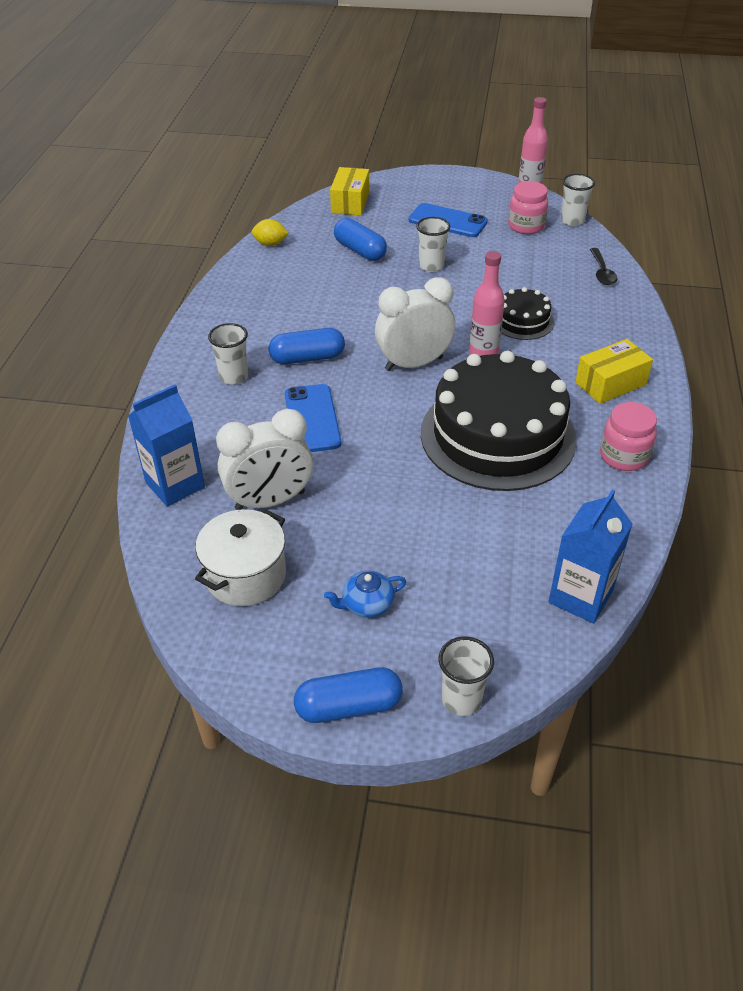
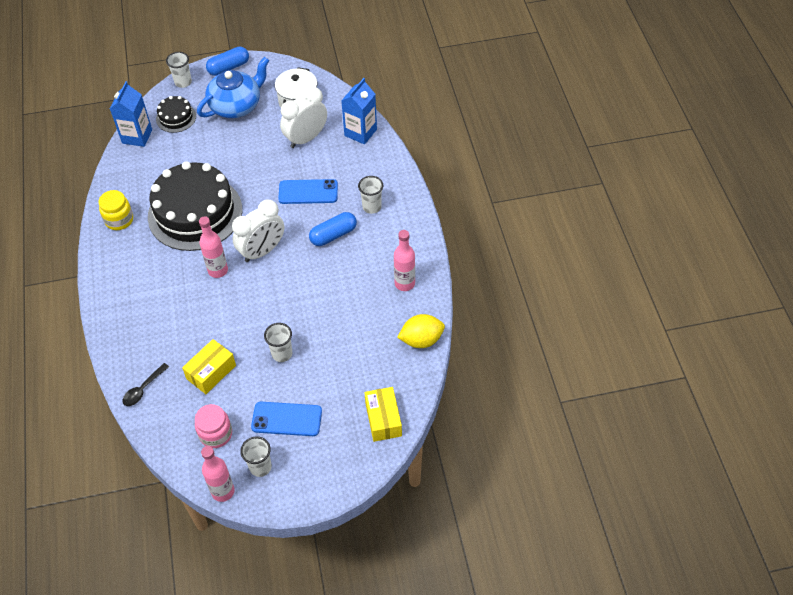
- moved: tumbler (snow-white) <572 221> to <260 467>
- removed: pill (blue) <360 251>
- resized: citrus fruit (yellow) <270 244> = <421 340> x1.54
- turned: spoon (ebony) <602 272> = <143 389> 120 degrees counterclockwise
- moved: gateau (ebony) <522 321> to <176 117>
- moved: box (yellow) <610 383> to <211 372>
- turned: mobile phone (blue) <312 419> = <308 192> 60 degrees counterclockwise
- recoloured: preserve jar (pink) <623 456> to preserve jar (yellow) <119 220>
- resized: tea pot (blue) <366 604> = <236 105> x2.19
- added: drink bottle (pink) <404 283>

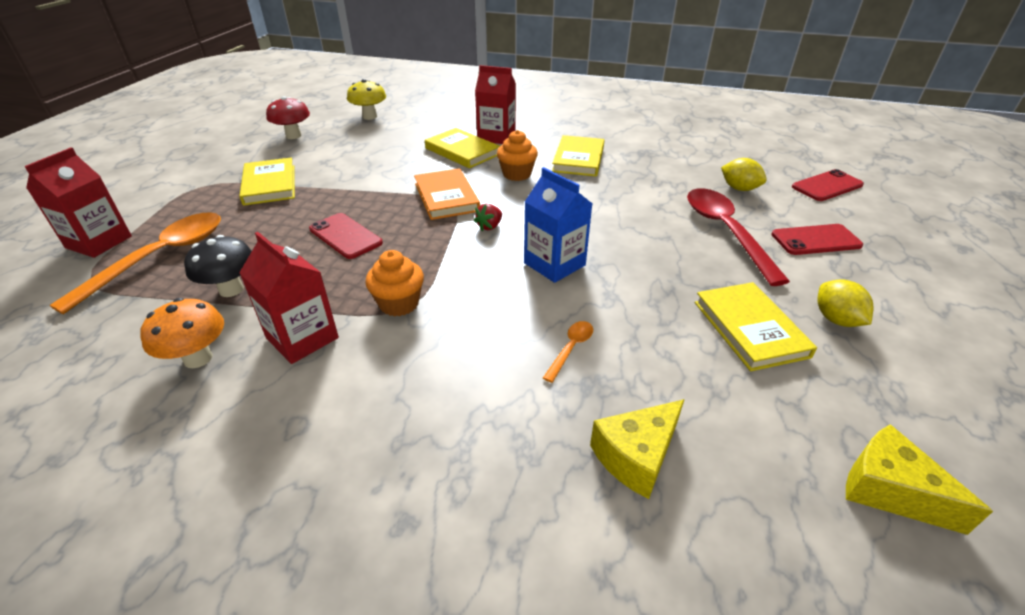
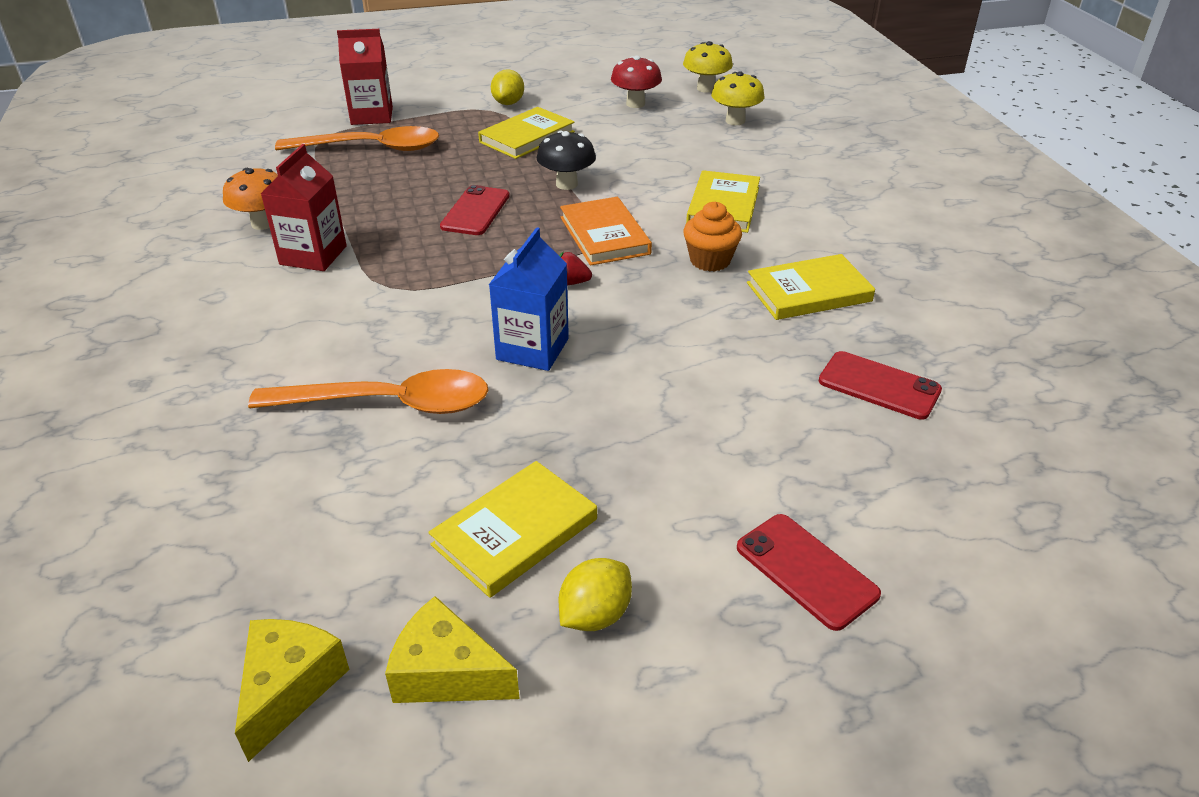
- removed: carton (red) <496 137>
- moved: citrus fruit (yellow) <739 188> to <508 103>
- turned: hardcover (bright orange) <446 197> = <604 235> 60 degrees counterclockwise
- moved: mobile phone (red) <827 186> to <879 386>
- removed: spoon (red) <725 231>
- moved: mushroom (ebony) <231 289> to <566 184>
- removed: fairy cake (bright orange) <399 304>
- resized: spoon (bright orange) <571 348> = <390 404> x2.33
- moved: piece of cheese (yellow) <636 456> to <447 673>
- added: mushroom (yellow) <706 88>

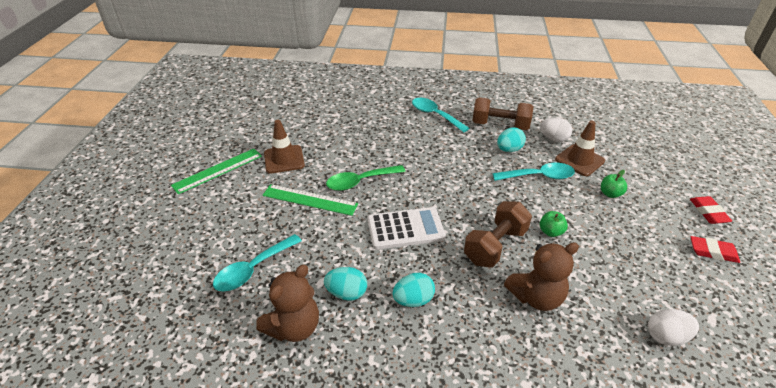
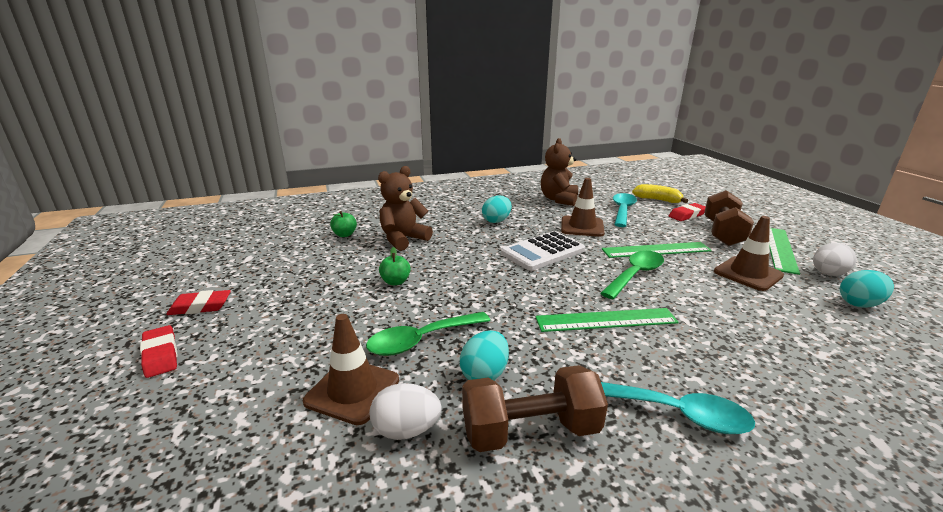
- recoloured: spoon (teal) <538 176> to spoon (green) <421 340>
- moved: toy apple (green) <610 194> to <344 234>
- moved: dumbbell (russet) <495 246> to <722 233>
- moved: toy egg (teal) <347 293> to <859 304>
- moved: toy egg (snow-white) <666 336> to <827 274>
- added: traffic cone (russet) <582 227>
- added: toy banana (yellow) <658 200>
- added: gum eraser (red) <687 215>
- added: measuring stick (green) <606 320>

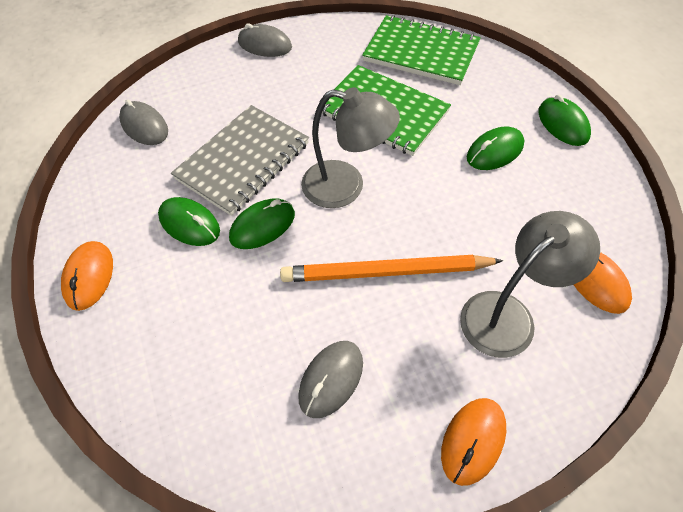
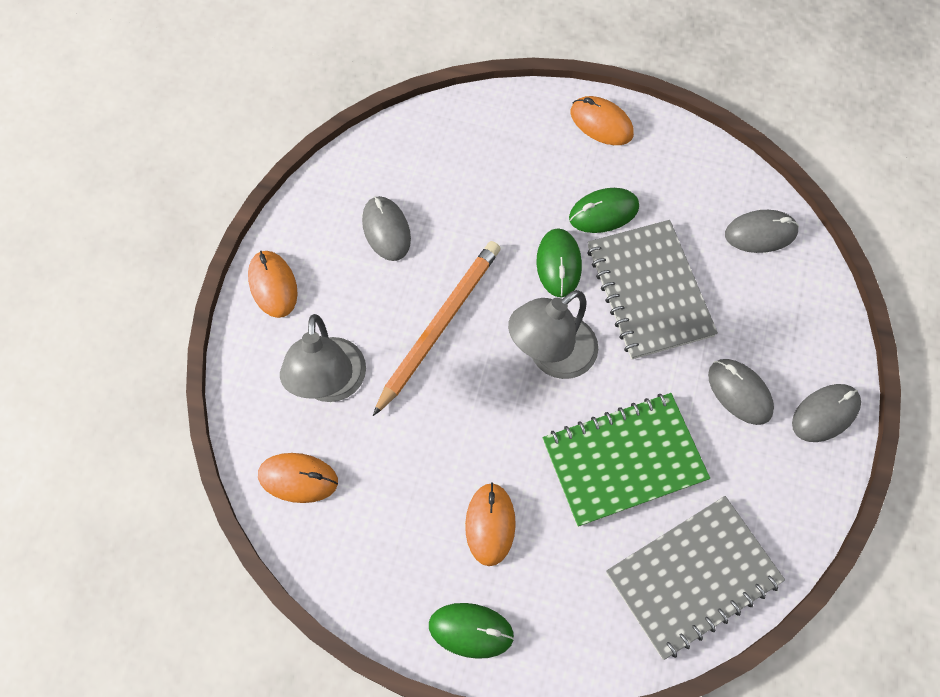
- recoloured: exercise book (green) <421 53> to exercise book (gray) <693 577>
- recoloured: PC mouse (green) <494 151> to PC mouse (bright orange) <490 524>
- added: PC mouse (gray) <739 392>

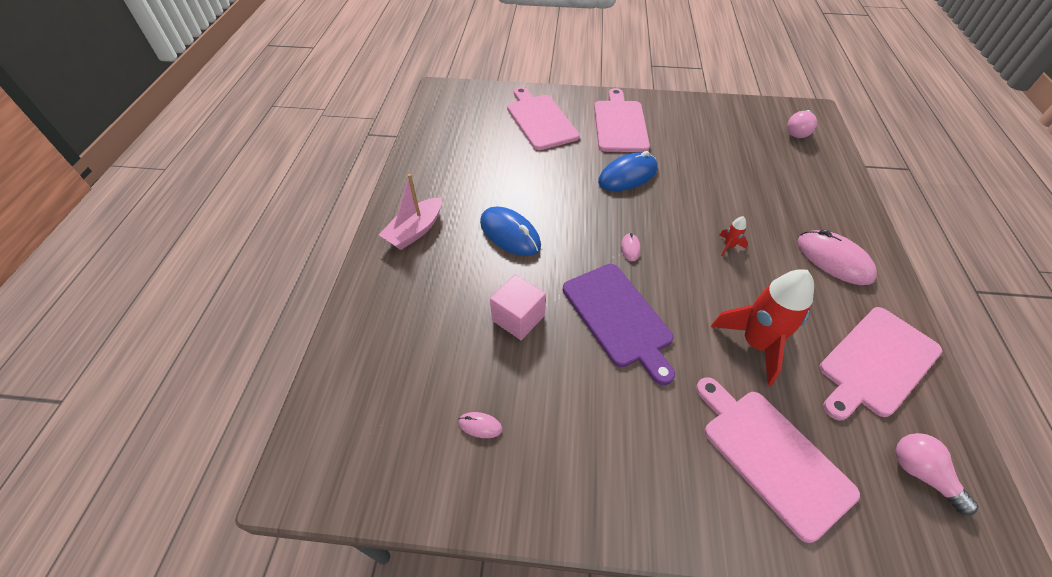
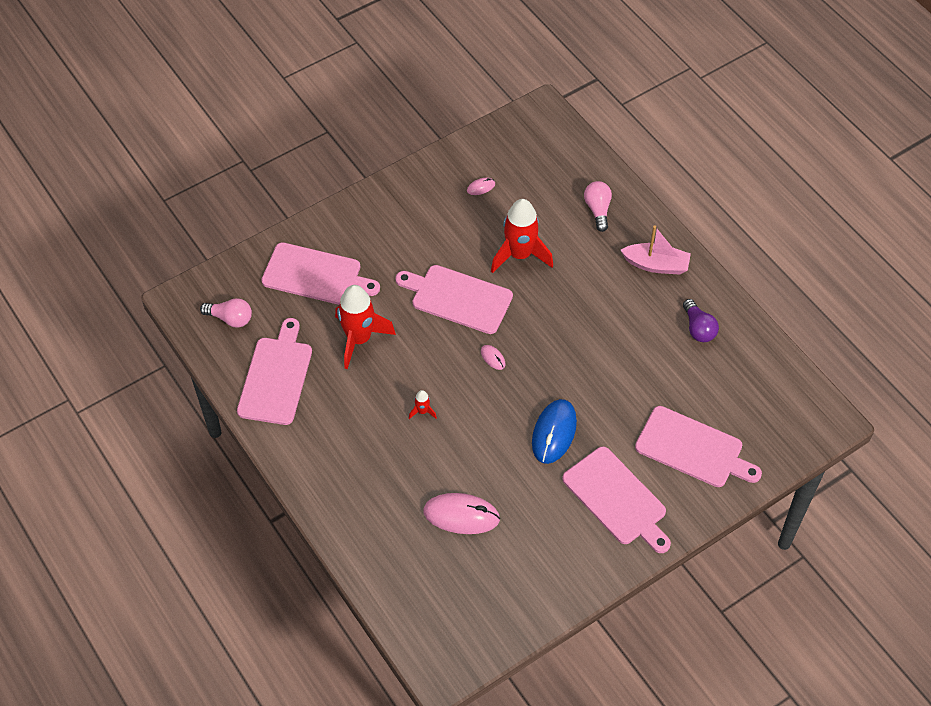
- moved: light bulb (pink) <798 131> to <598 210>
- turned: toy boat (pink) <415 231> = <656 265> 105 degrees clockwise
- removed: PC mouse (blue) <510 234>
- moved: PC mouse (pink) <834 260> to <461 515>
- recoloured: chopping board (royal purple) <618 317> to chopping board (pink) <458 298>
- replaced: cube (pink) <518 318> to spaceship (red) <520 255>
- added: light bulb (royal purple) <698 328>

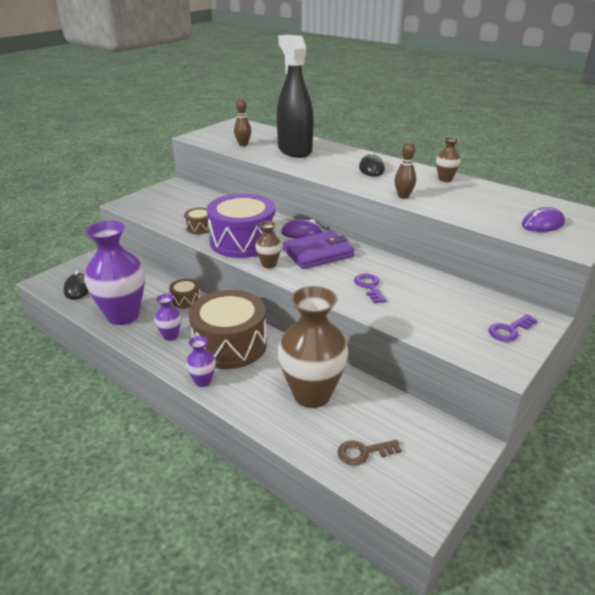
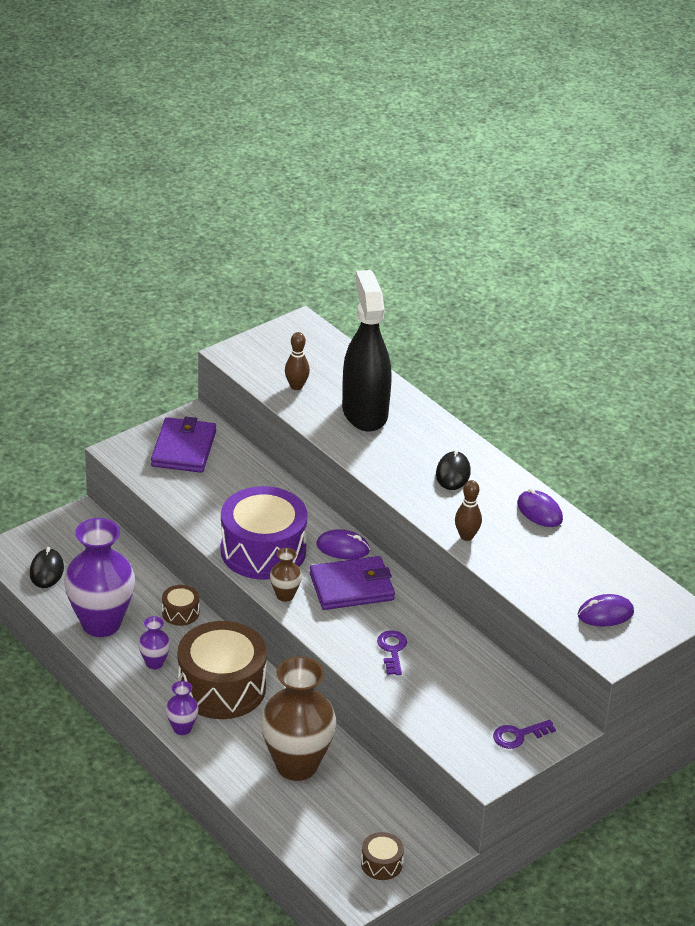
- replaced: vase (russet) <445 179> to PC mouse (royal purple) <539 511>
- moved: snare drum (russet) <199 227> to <381 864>
- removed: latchkey (russet) <363 452>
- added: billfold (royal purple) <184 449>

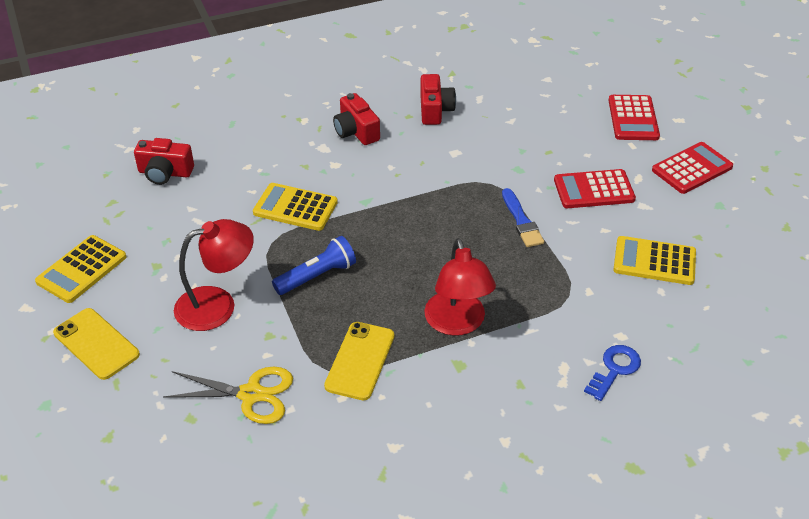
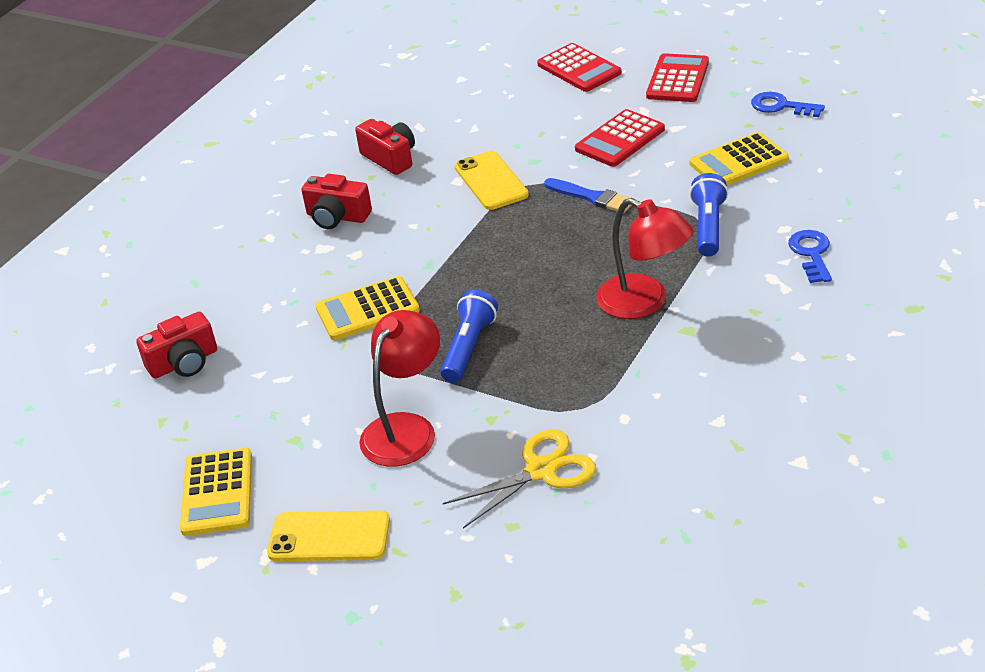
- moved: mobile phone (yellow) <360 361> to <491 181>
- added: latchkey (blue) <781 106>
- added: flashlight (blue) <708 226>

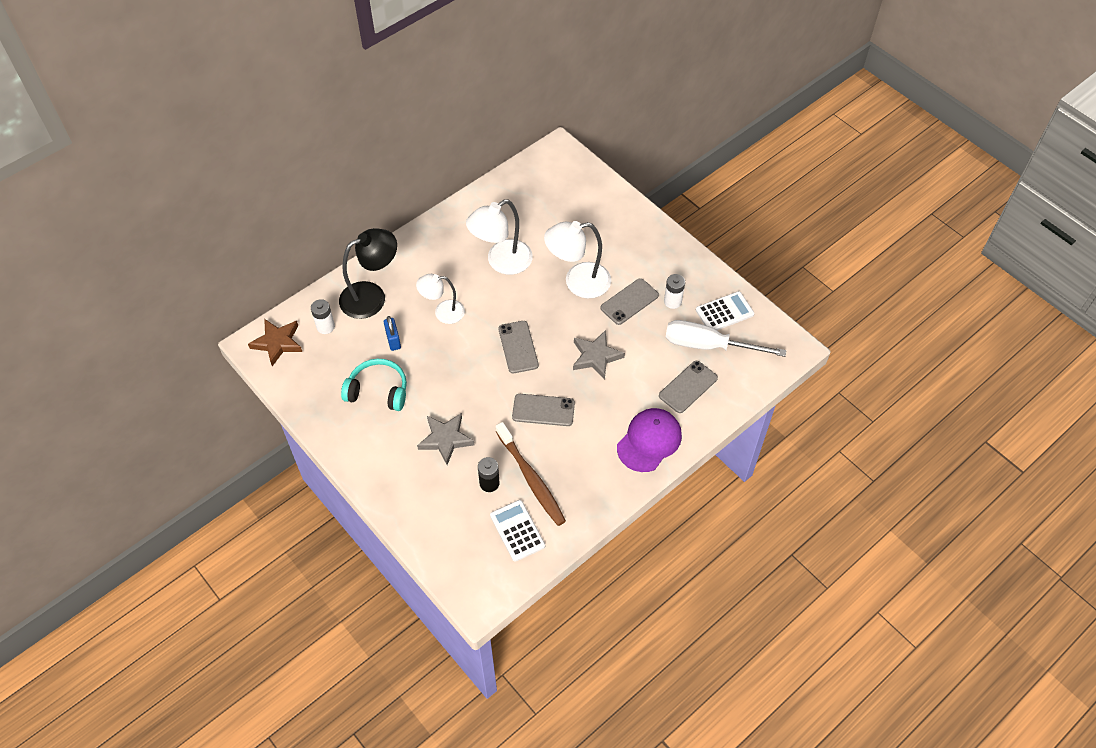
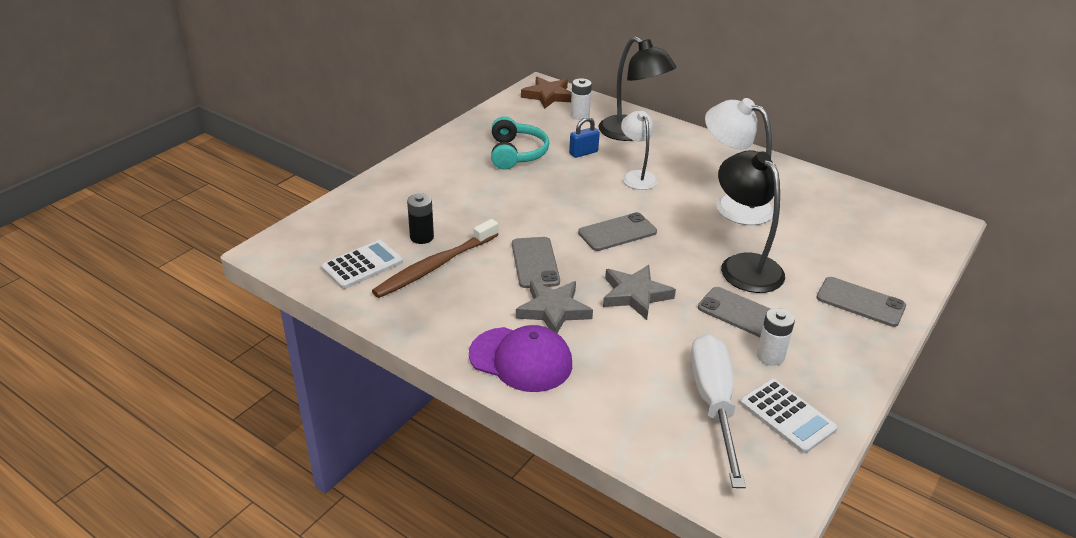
- recoloured: reading lamp (snow-white) <578 282> to reading lamp (ebony) <744 265>
- moved: mobile phone (gray) <688 387> to <860 302>
- moved: five-pointed star (gray) <445 439> to <553 310>

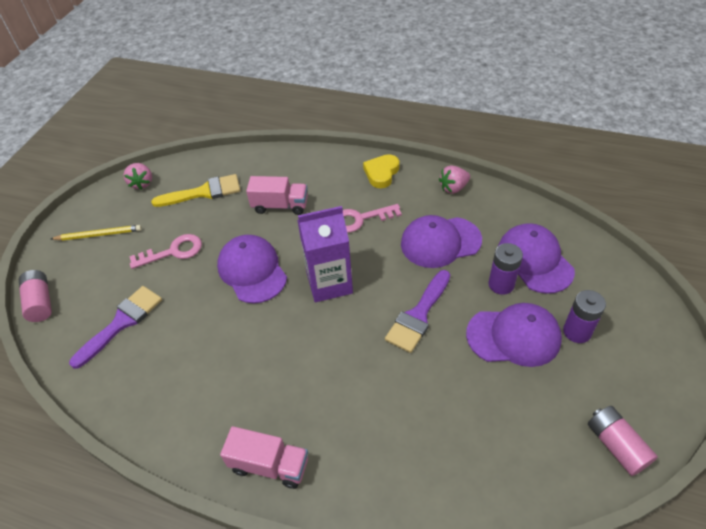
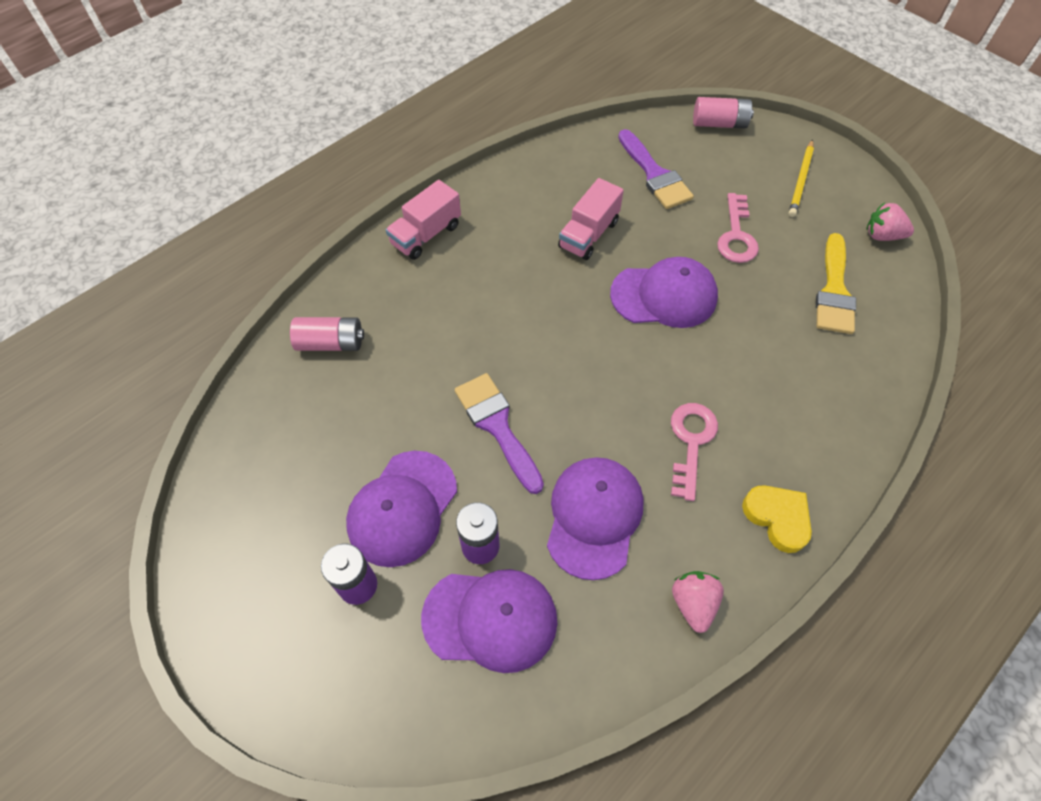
- moved: truck (pink) <280 206> to <588 234>
- removed: carton (royal purple) <329 283>
- moved: power cell (pink) <616 445> to <331 343>

